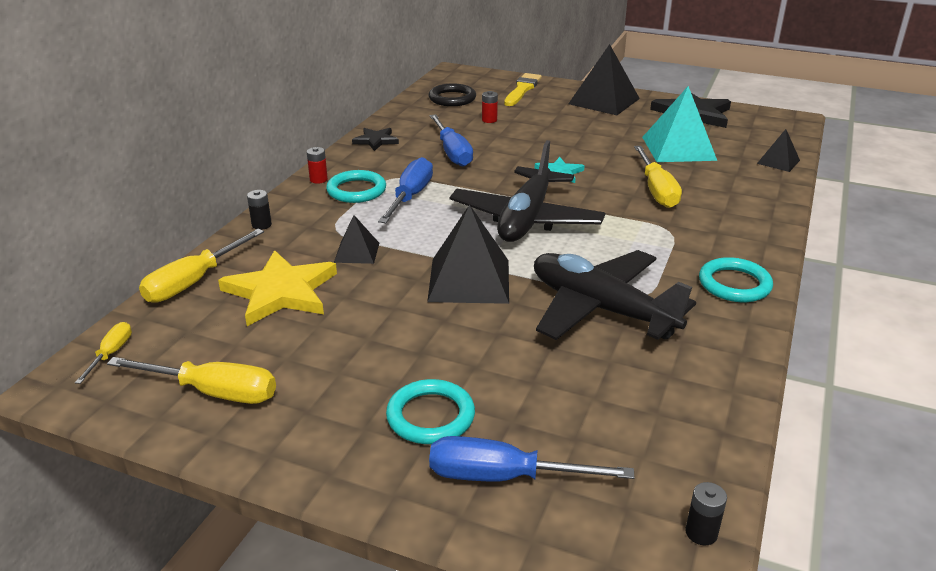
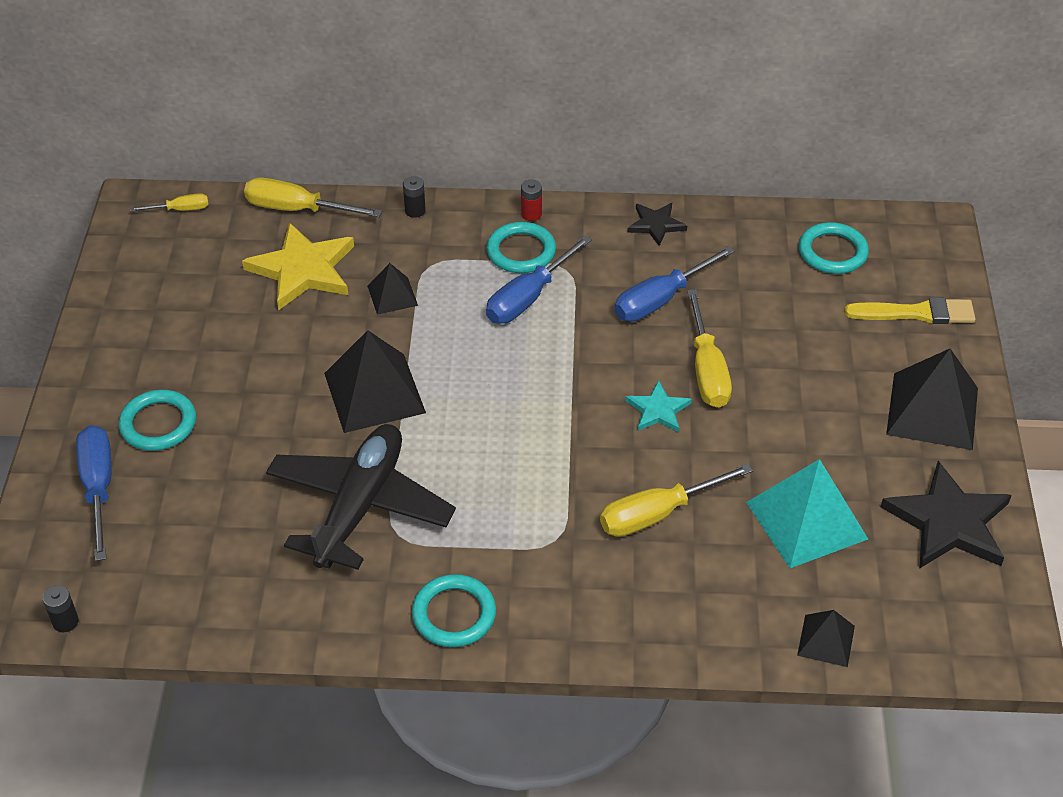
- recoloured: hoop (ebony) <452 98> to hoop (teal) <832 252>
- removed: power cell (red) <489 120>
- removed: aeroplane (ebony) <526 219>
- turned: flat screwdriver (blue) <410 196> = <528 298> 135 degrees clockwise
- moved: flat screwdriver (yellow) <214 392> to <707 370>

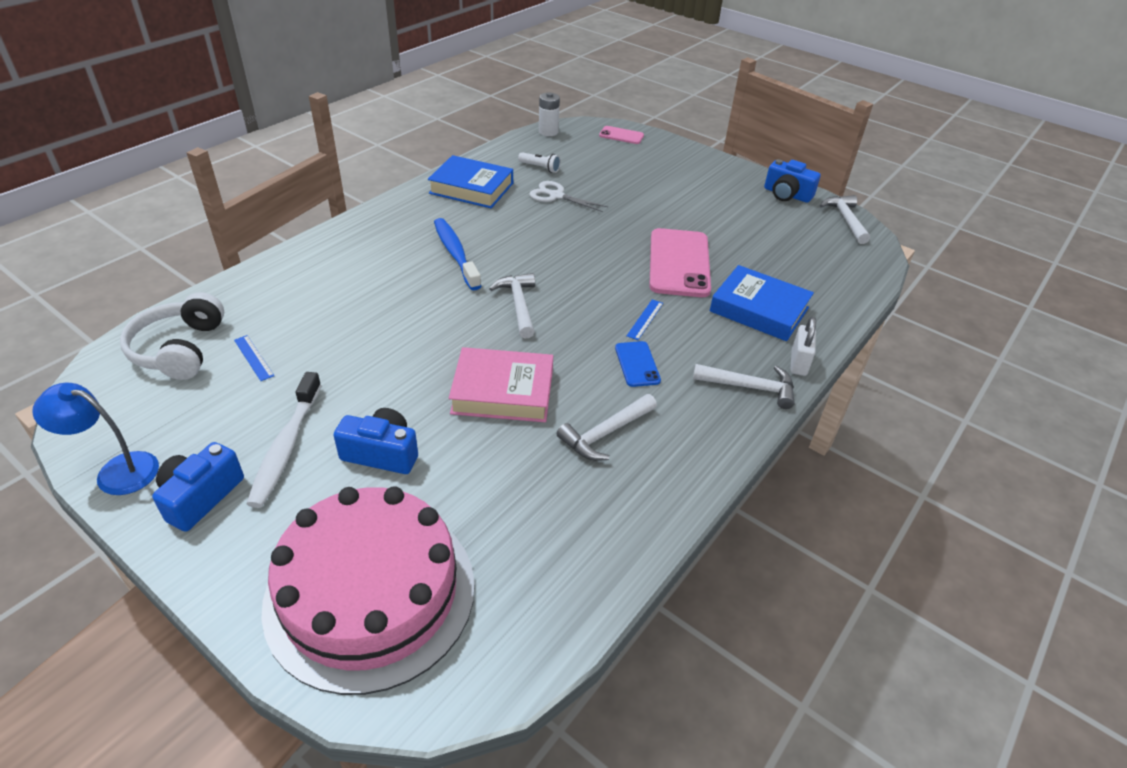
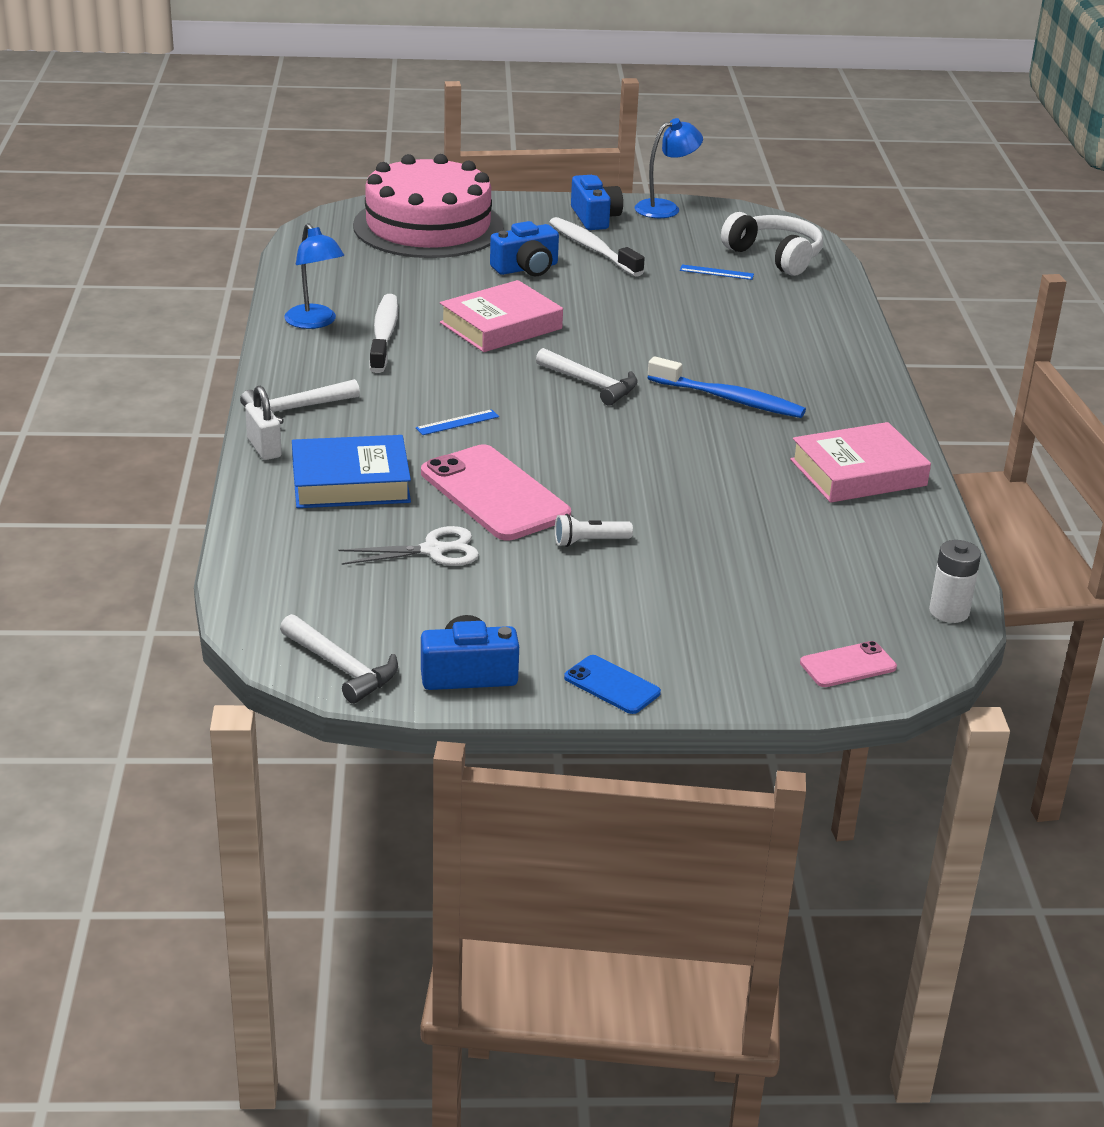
- moved: flashlight (snow-white) <540 168> to <589 542>
- recoloured: hardcover (blue) <471 188> to hardcover (pink) <858 473>
- moved: scissors (snow-white) <556 196> to <434 550>
- turned: measuring stick (blue) <645 319> = <457 422> 75 degrees clockwise
- moved: mobile phone (blue) <637 364> to <612 685>
- replaced: carpenter's hammer (snow-white) <606 433> to tooth brush (snow-white) <384 334>
- added: reading lamp (blue) <315 322>

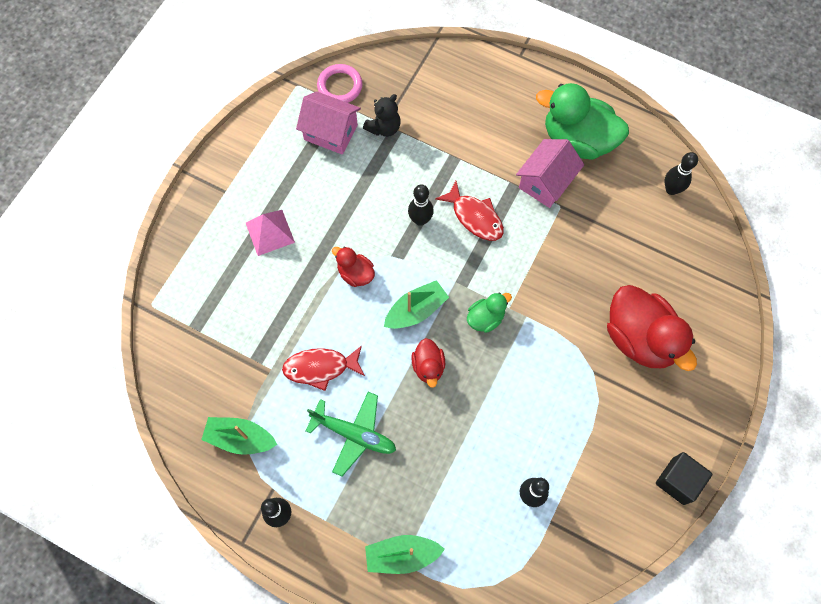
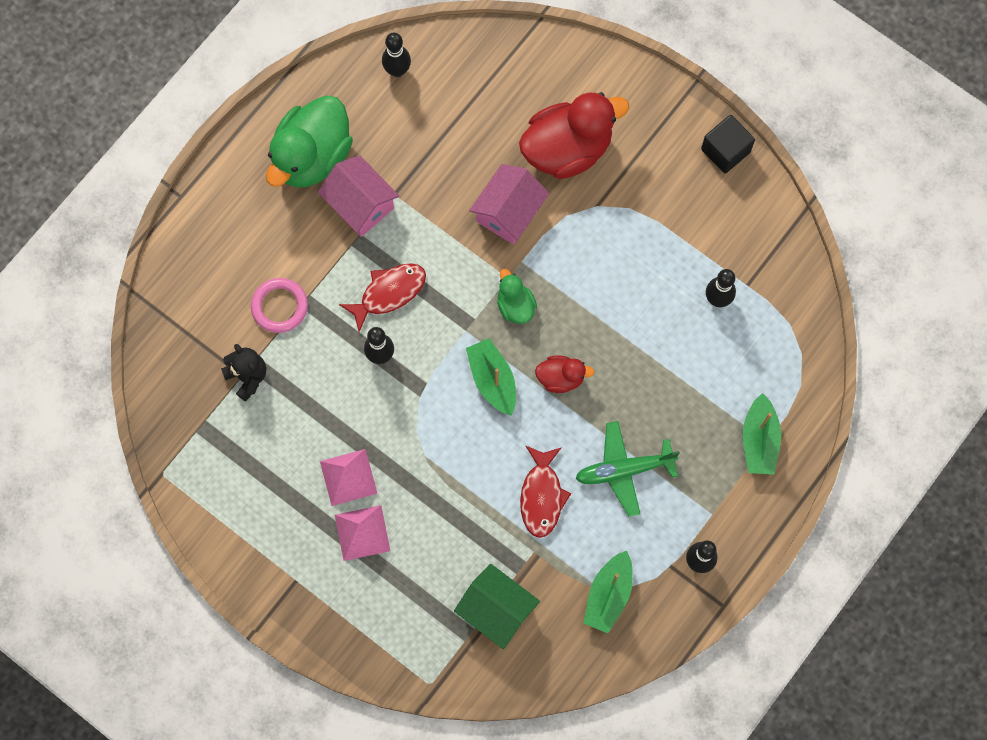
- moved: hoop (pink) <340 86> to <279 306>
- moved: cottage (pink) <331 132> to <509 212>
- removed: toy duck (red) <355 273>
- turned: aeroplane (green) <354 434> = <624 470> 135 degrees counterclockwise
- added: pyramid (pink) <348 477>
- added: cottage (green) <496 610>

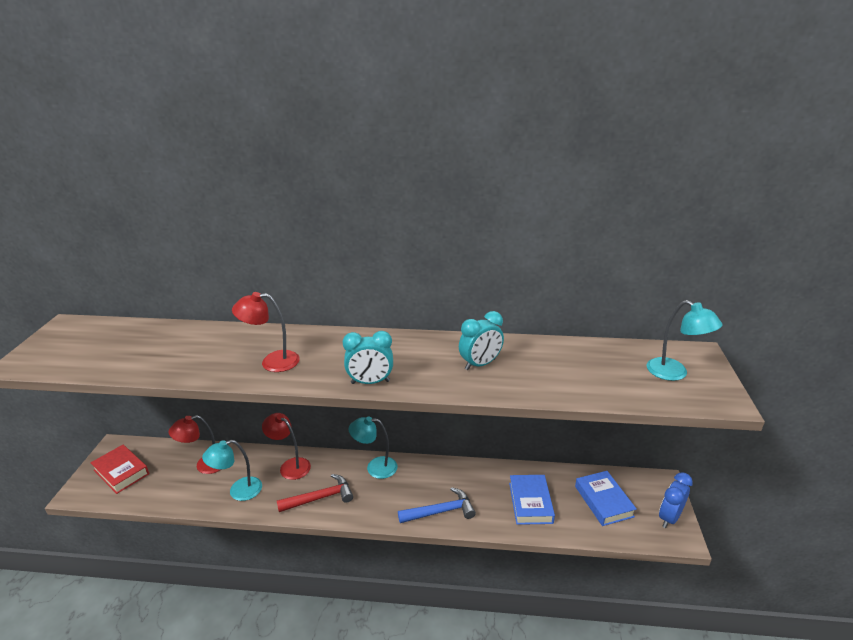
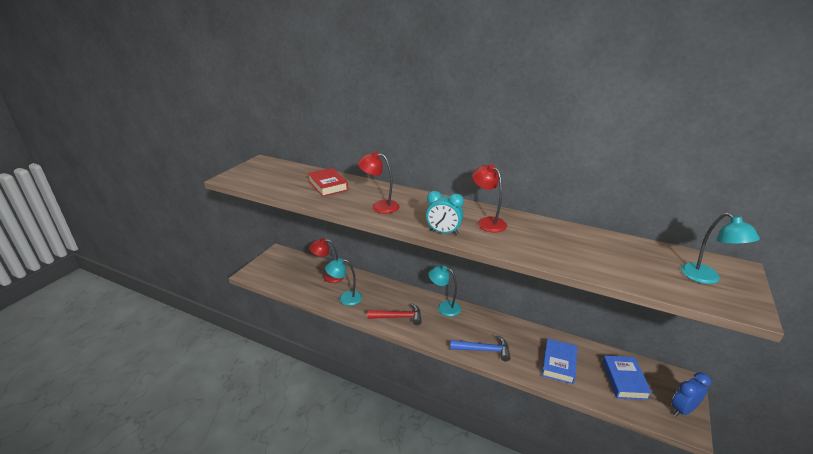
- removed: clock (teal) <480 364>
- moved: reading lamp (red) <290 465> to <487 222>
- moved: hardcover (red) <121 472> to <328 185>

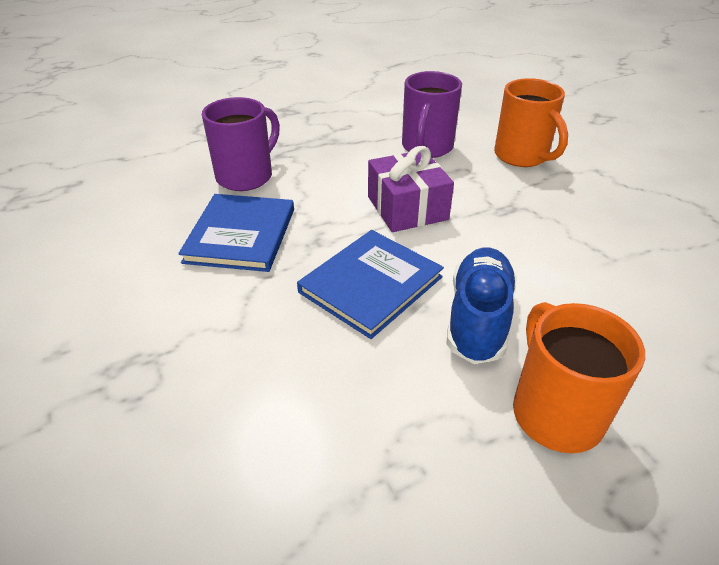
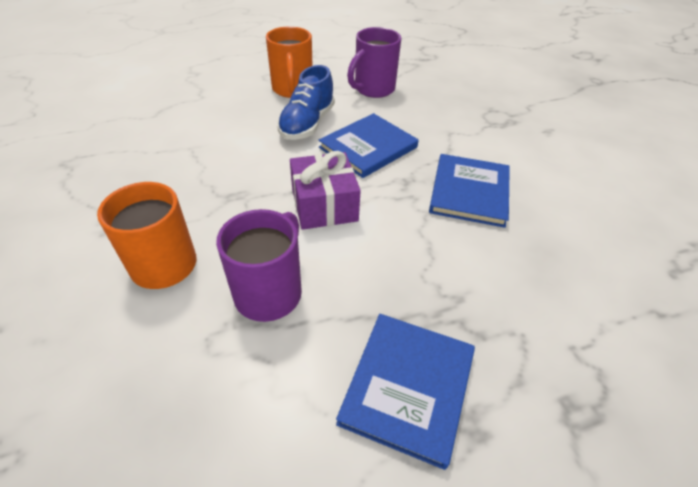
- moved: tea mug (royal purple) <246 176> to <373 89>
- added: hardcover (blue) <408 387>

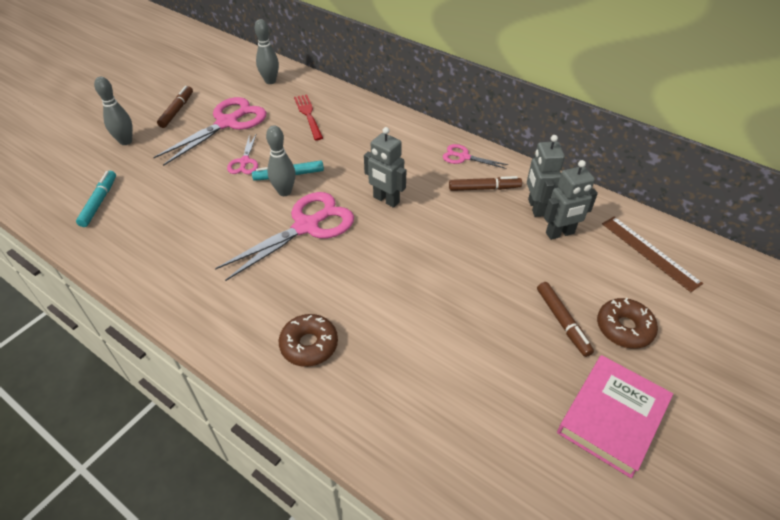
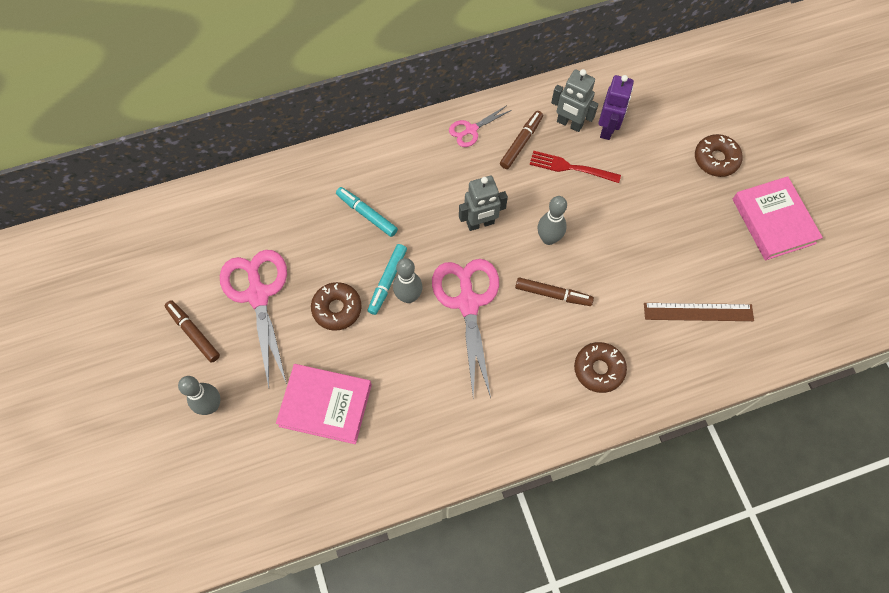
- moved: bowling pin (gray) <270 81> to <548 238>
- moved: fork (red) <308 115> to <571 167>
- replaced: scissors (pink) <244 162> to donut (russet) <337 309>
- recoloured: robot (gray) <560 233> to robot (royal purple) <607 129>
- moved: marker pen (teal) <99 202> to <367 214>
- moved: measuring stick (russet) <650 252> to <698 312>
- moved: marker pen (russet) <562 322> to <553 294>
- added: hardcover (pink) <325 405>

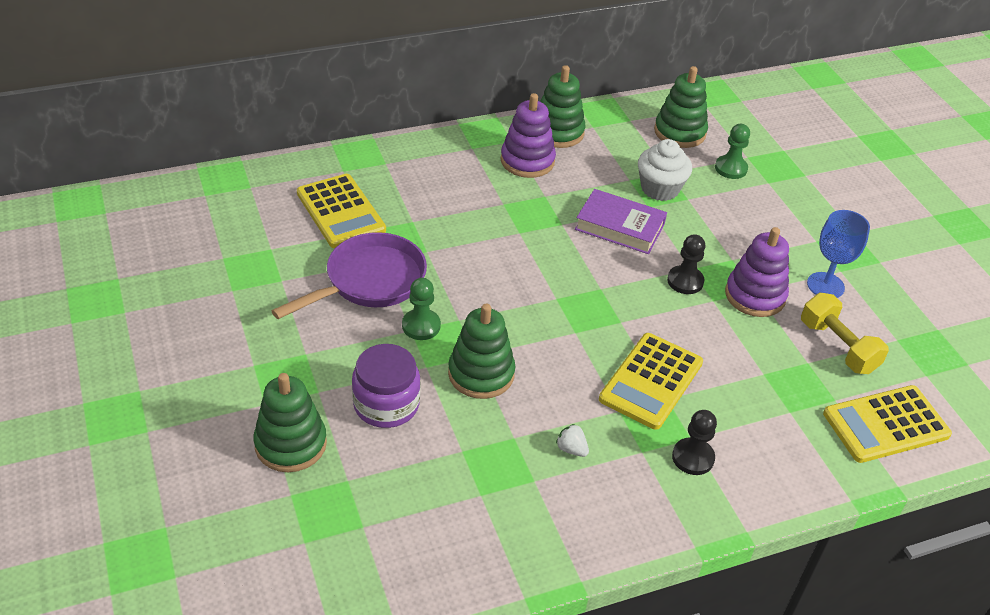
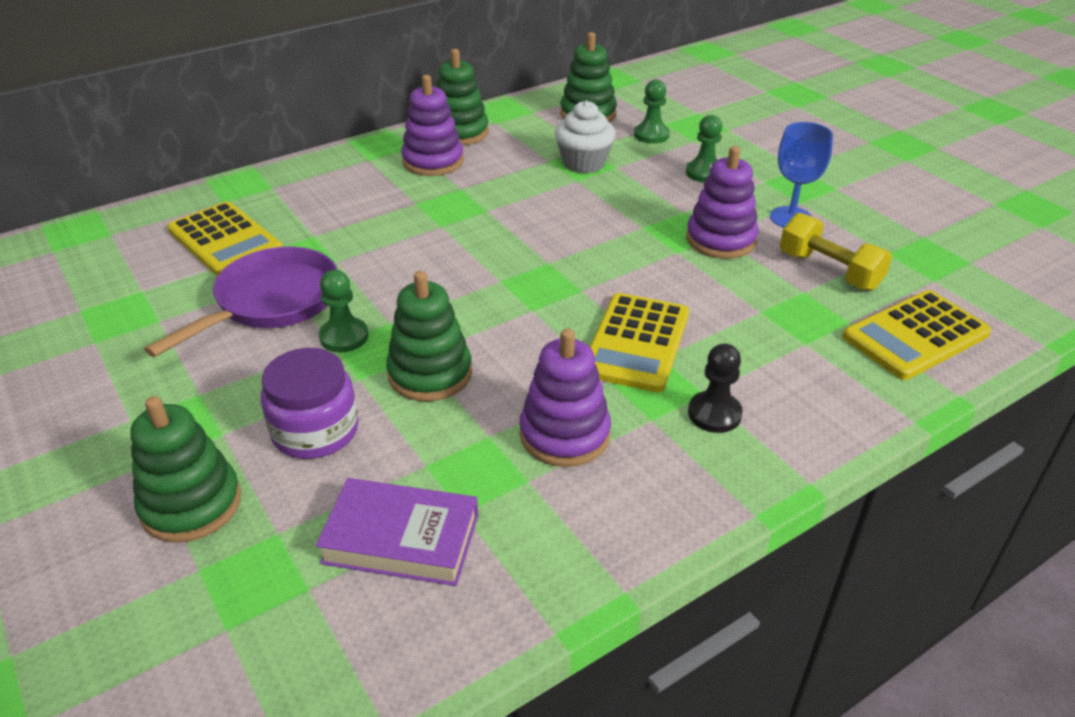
- moved: hardcover (royal purple) <619 227> to <401 539>
- removed: chess pawn (ebony) <685 281>
- replaced: strawberry (snow-white) <571 449> to stacking rings (royal purple) <564 434>
- added: chess pawn (green) <704 173>

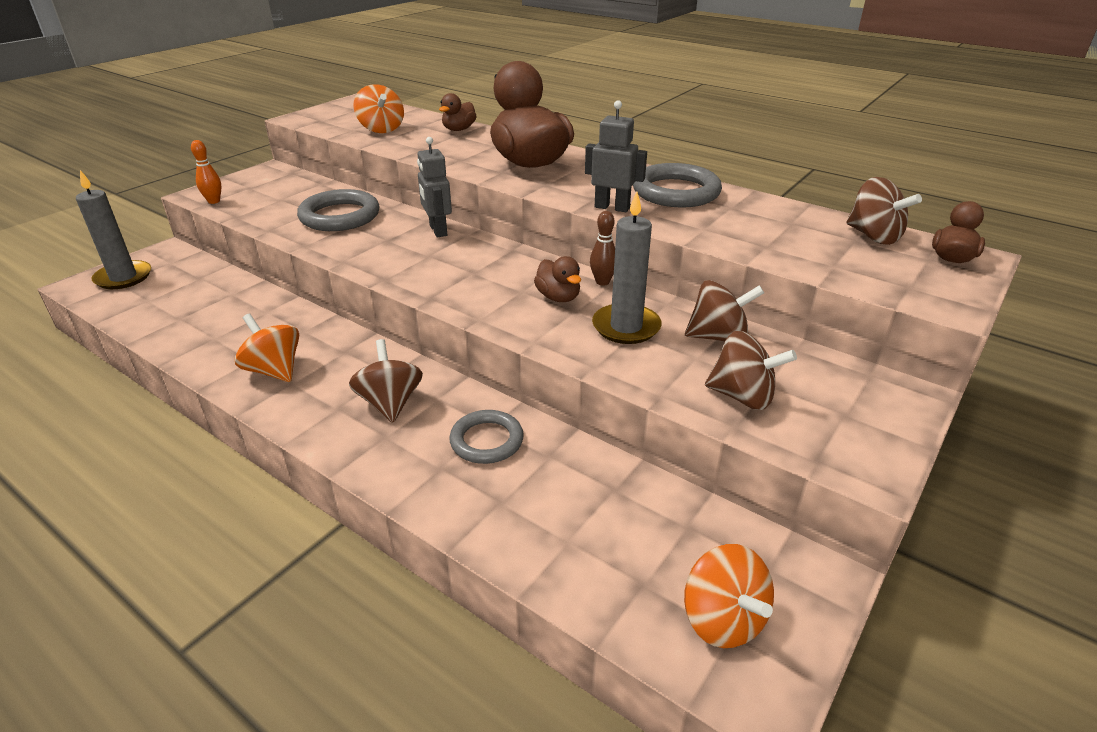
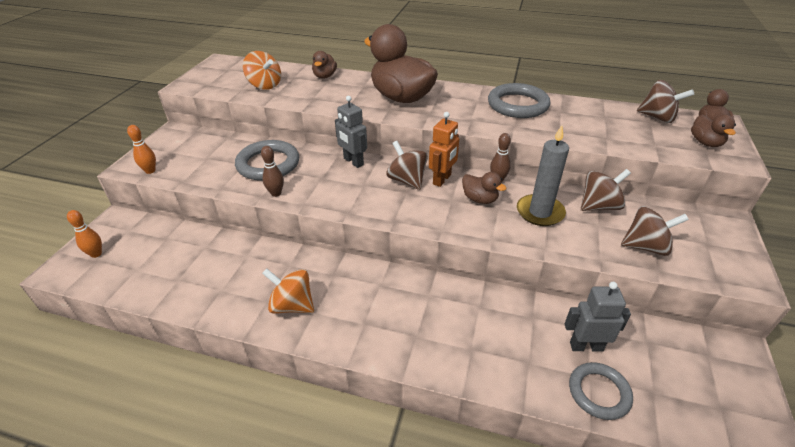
- moved: robot (gray) <612 207> to <586 346>
- replaced: pillar candle (gray) <123 277> to bowling pin (bright orange) <96 254>
- moved: spinning top (russet) <390 403> to <407 180>
- moved: hoop (gray) <486 441> to <599 392>
- removed: spinning top (bright orange) <722 619>
- added: robot (bright orange) <442 179>
- added: toy duck (russet) <705 143>
- added: bowling pin (russet) <276 193>

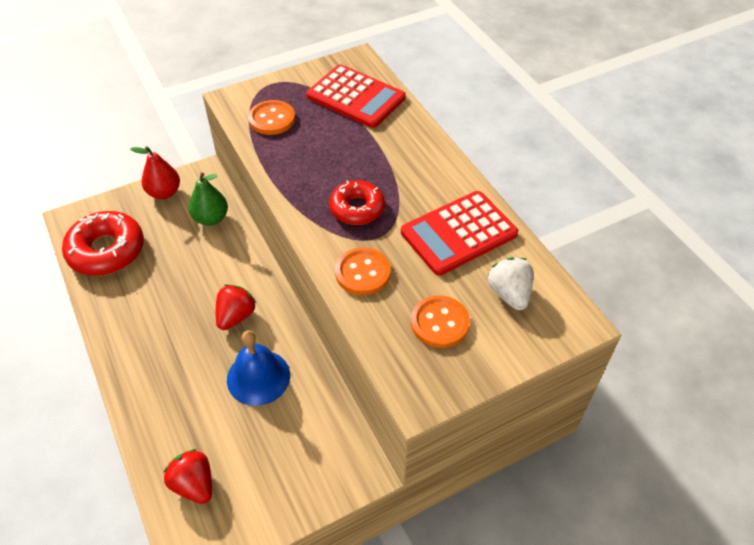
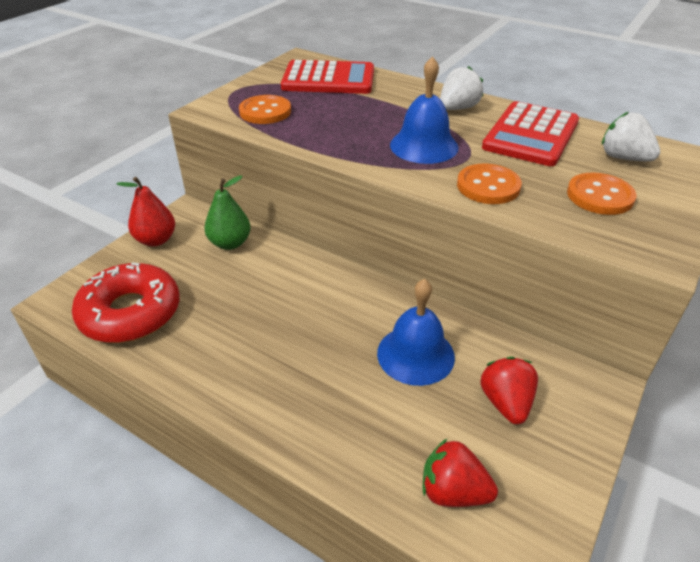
- replaced: donut (red) <357 208> to school bell (blue) <424 146>
- moved: strawberry (red) <236 316> to <506 403>
- added: strawberry (snow-white) <458 108>

